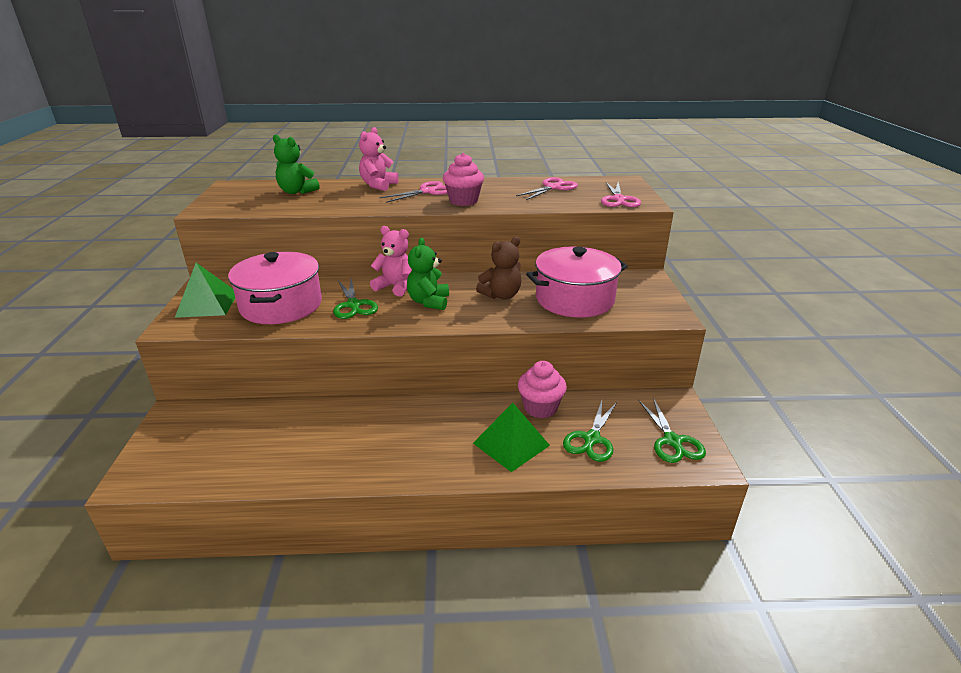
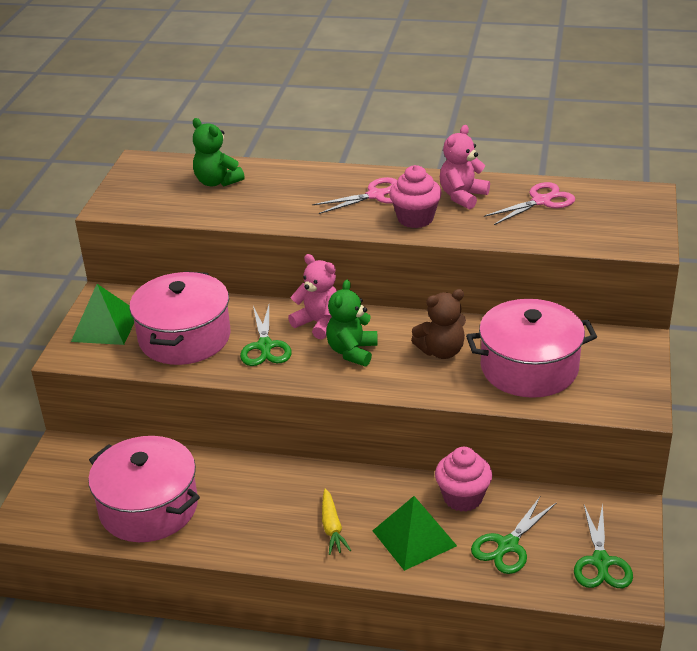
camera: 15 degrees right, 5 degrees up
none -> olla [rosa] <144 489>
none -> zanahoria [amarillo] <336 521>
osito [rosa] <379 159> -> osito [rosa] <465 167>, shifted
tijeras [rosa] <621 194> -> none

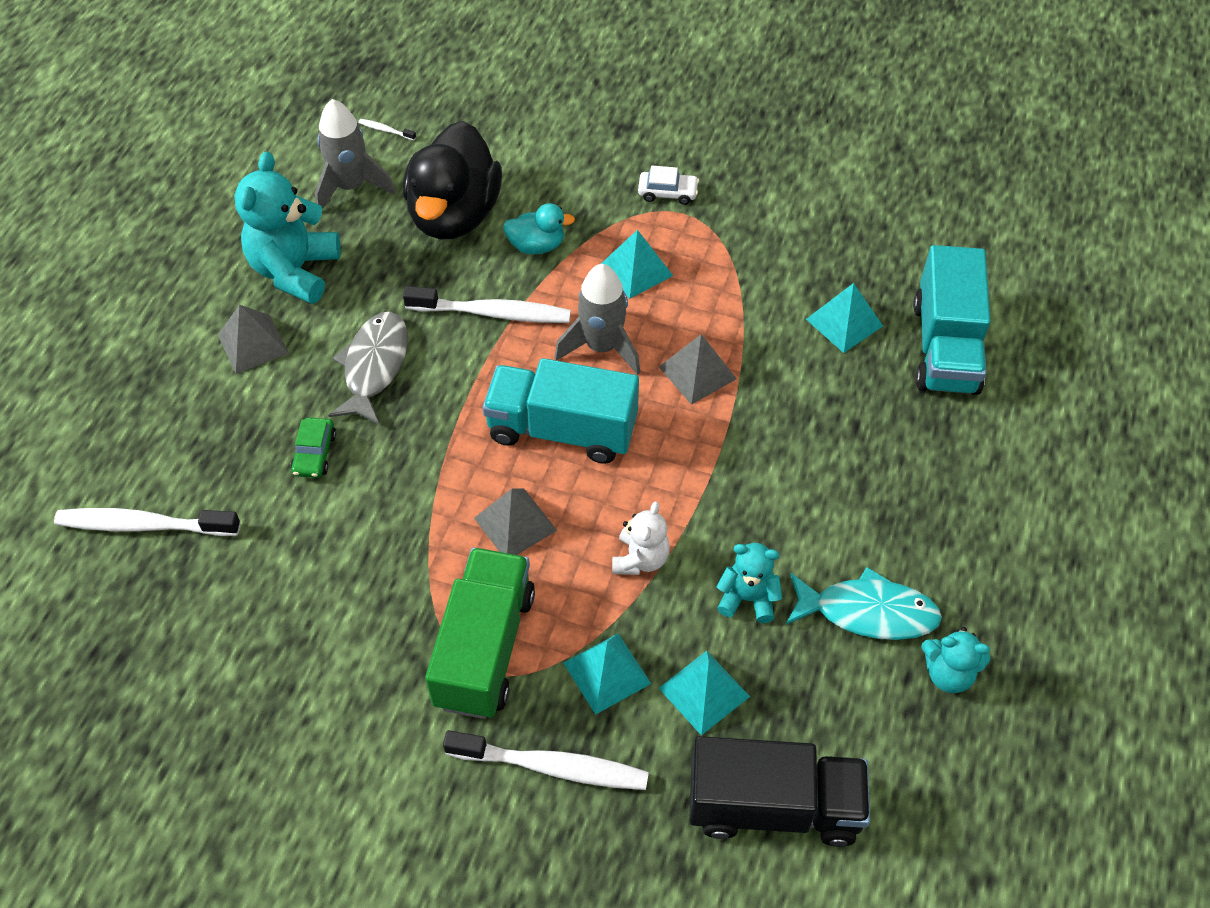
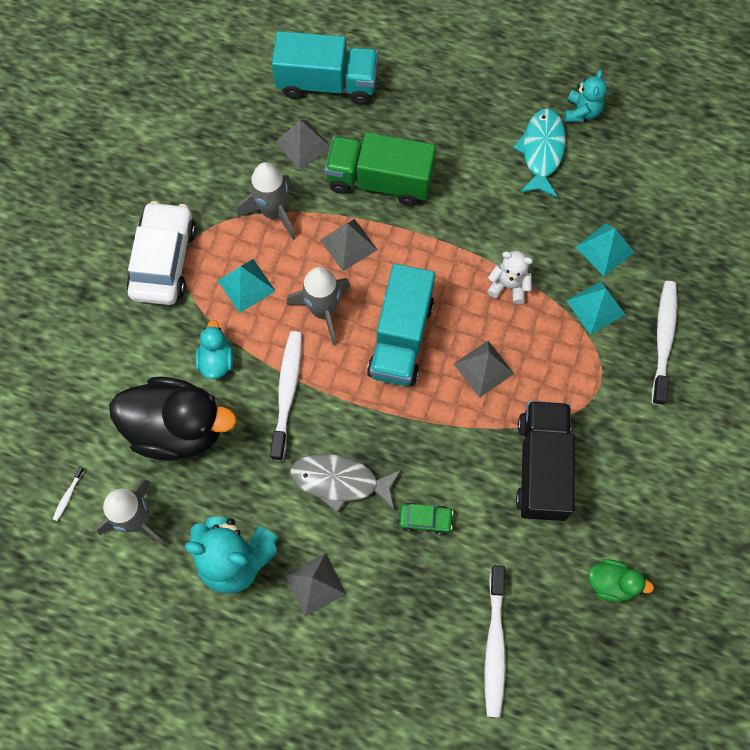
camera: 90 degrees left, 15 degrees up
coche [blanco] <668 185> -> coche [blanco] <161 253>, x2.16
none -> cohete [gris] <266 201>
pirámide [turquesa] <844 318> -> pirámide [gris] <302 145>
camión [verde] <480 633> -> camión [verde] <380 169>, shifted
camión [negro] <779 791> -> camión [negro] <545 461>, shifted
none -> pato [verde] <621 580>
osito [turquesa] <749 583> -> none

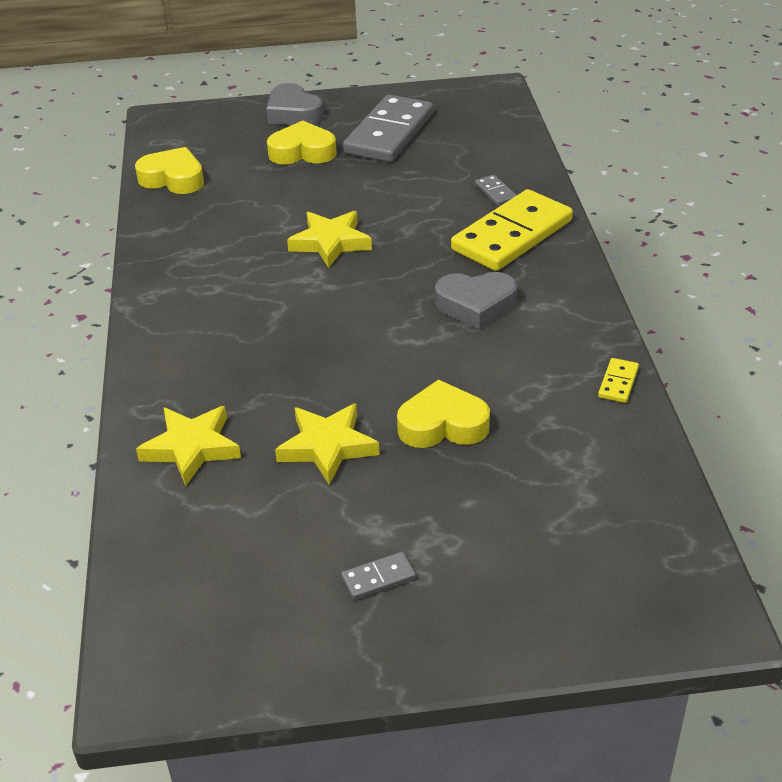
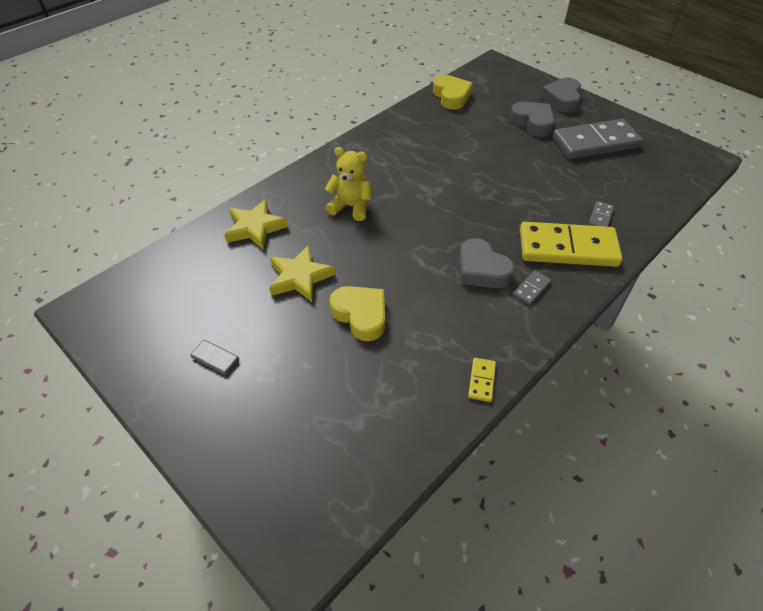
camera: 50 degrees right, 10 degrees up
none -> osito [amarillo] <348 184>
ficha de dominó [amarillo] <618 380> -> ficha de dominó [amarillo] <482 380>, 60 degrees counterclockwise
corazón [amarillo] <302 143> -> corazón [gris] <532 119>
none -> ficha de dominó [gris] <532 288>
estrella [amarillo] <329 239> -> none

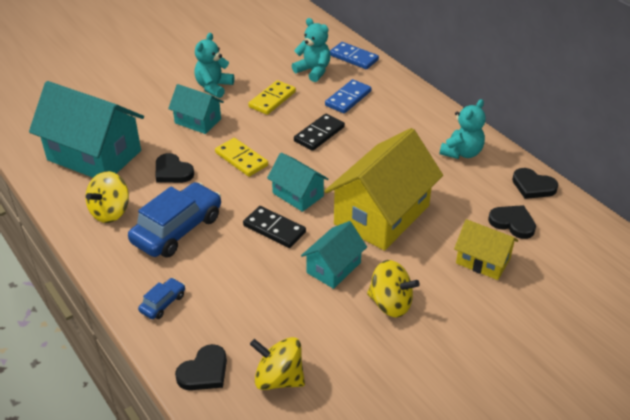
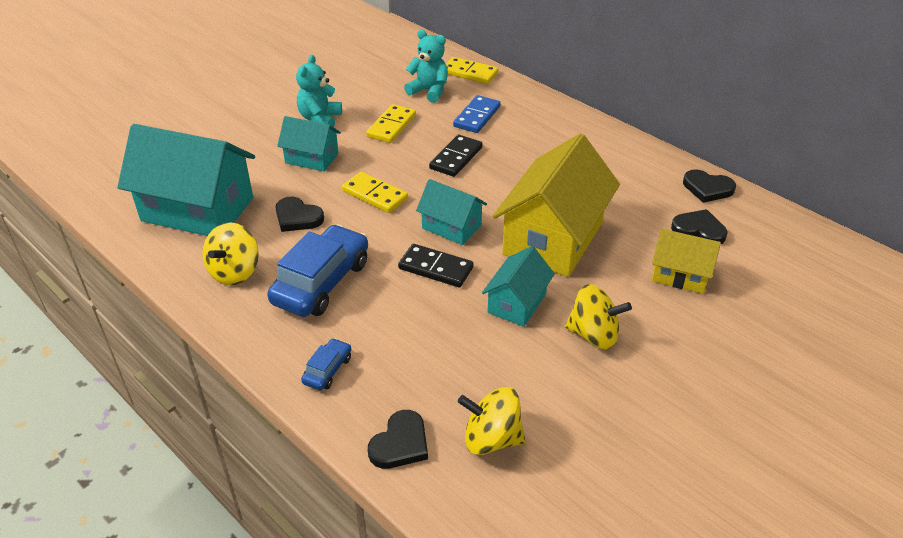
camera: 10 degrees left, 0 degrees up
ficha de dominó [azul] <354 55> -> ficha de dominó [amarillo] <472 70>
osito [turquesa] <463 129> -> none

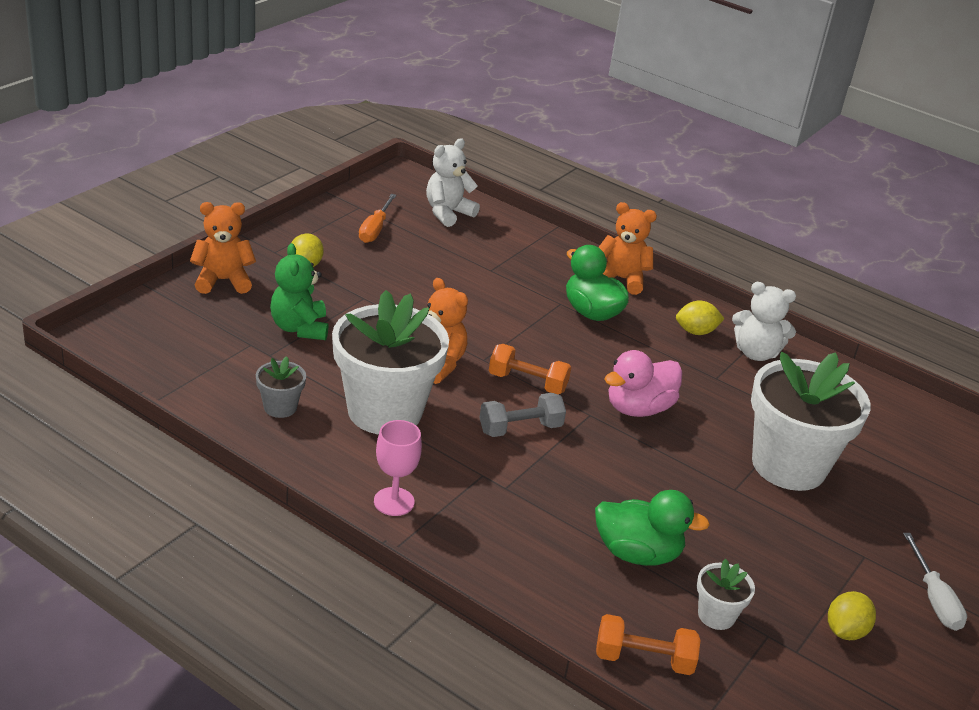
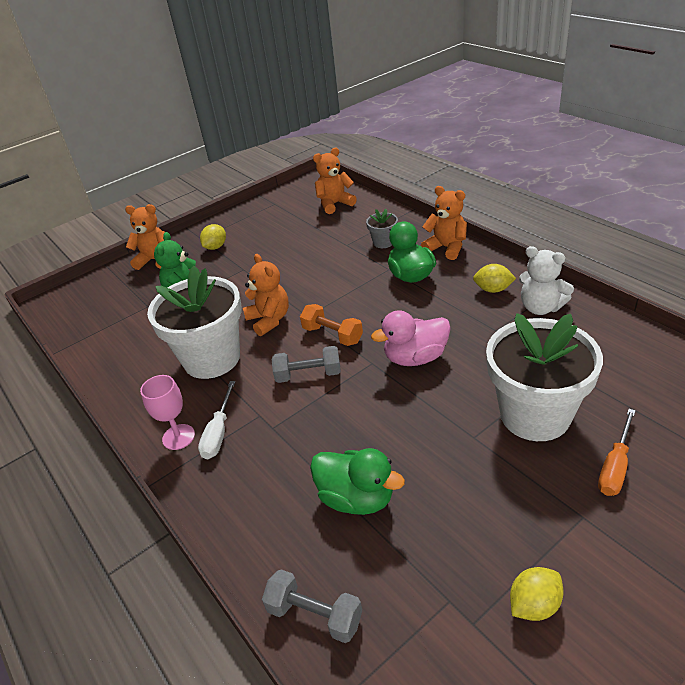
camera: 25 degrees right, 5 degrees up
destornillador [blanco] <935 582> -> destornillador [blanco] <216 420>, shifted
mancuerna [naranja] <648 644> -> mancuerna [gris] <312 606>
osito [blanco] <453 182> -> osito [naranja] <335 181>
maceta [gris] <281 387> -> maceta [gris] <382 228>, shifted
destornillador [naranja] <378 218> -> destornillador [naranja] <617 452>, shifted
maceta [blanco] <726 594> -> none

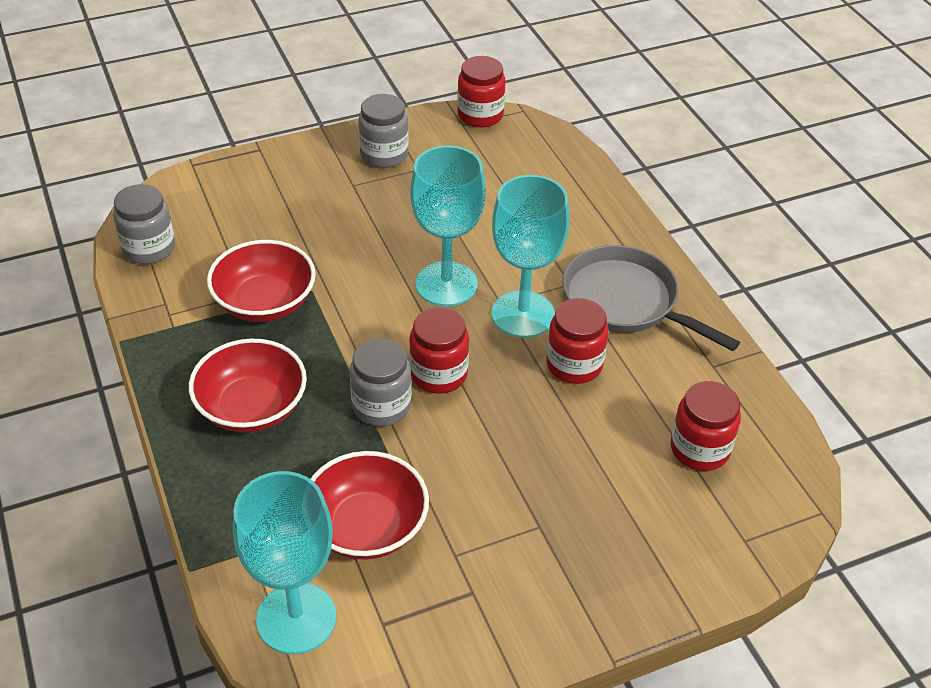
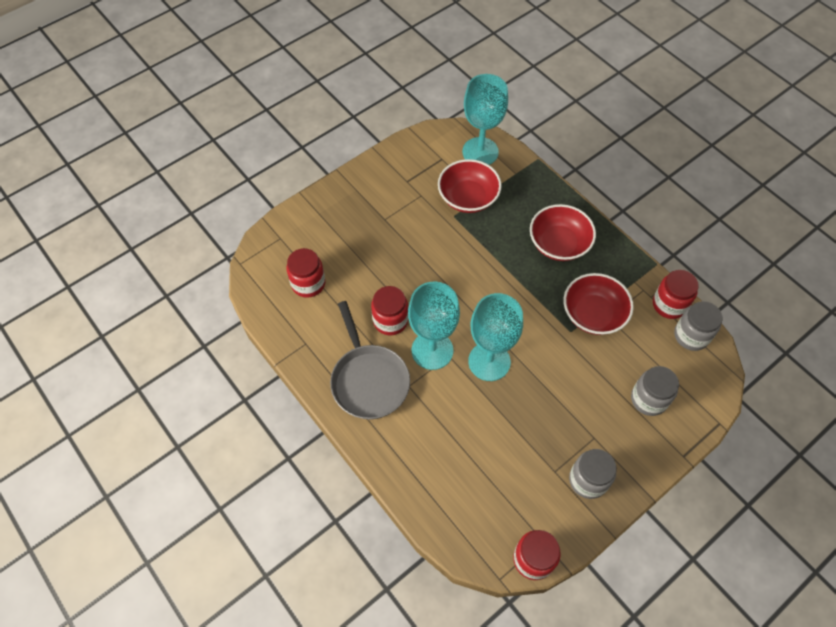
camera: 165 degrees right, 15 degrees up
sartén [gris] <651 298> -> sartén [gris] <370 360>, 45 degrees clockwise
tarro [gris] <381 382> -> tarro [gris] <655 391>, shifted
tarro [rojo] <439 350> -> tarro [rojo] <676 294>, shifted

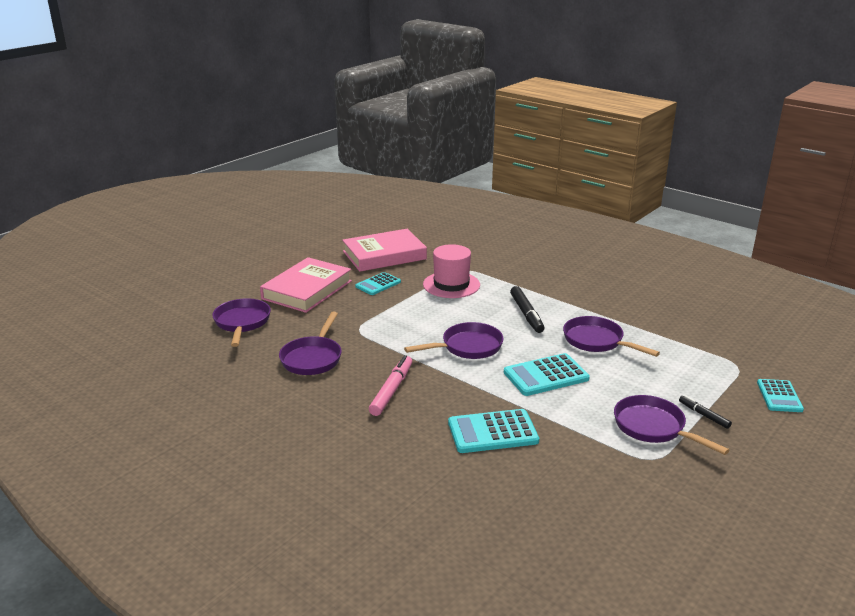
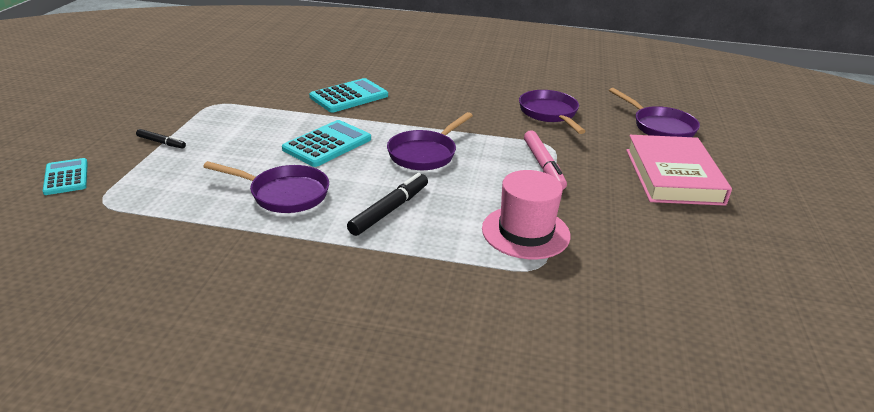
camera: 150 degrees right, 5 degrees up
rotulador [negro] <527 309> -> rotulador [negro] <387 204>, 75 degrees clockwise
rotulador [rosa] <390 385> -> rotulador [rosa] <545 159>, shifted
libro [rosa] <384 250> -> none
calculadora [turquesa] <378 283> -> none
sartén [morado] <671 425> -> none

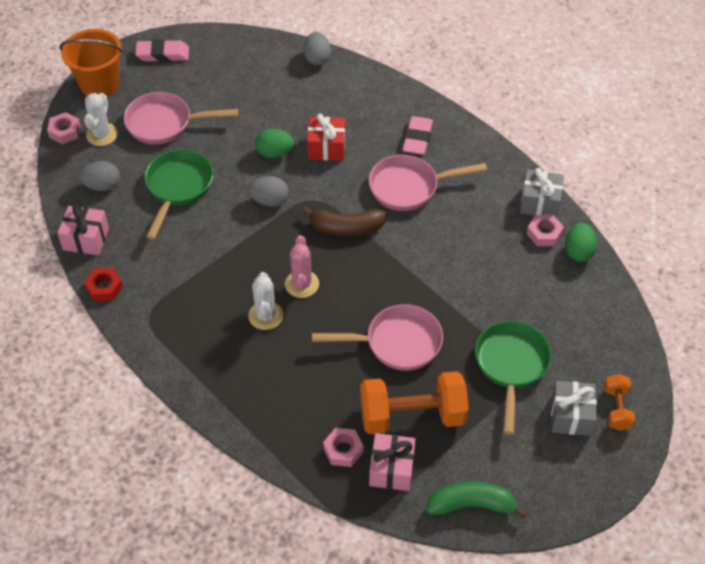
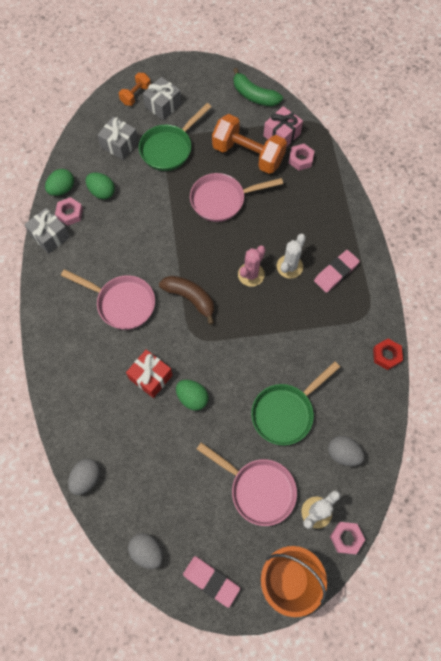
camera: 145 degrees left, 15 degrees up
none -> huevo [verde] <100 186>
none -> regalo [gris] <118 138>
huevo [gris] <268 191> -> huevo [gris] <145 551>, shifted
sartén [rosa] <377 337> -> sartén [rosa] <236 197>, 45 degrees counterclockwise
goma de borrar [rosa] <417 135> -> goma de borrar [rosa] <337 271>, shifted
regalo [rosa] <83 229> -> none

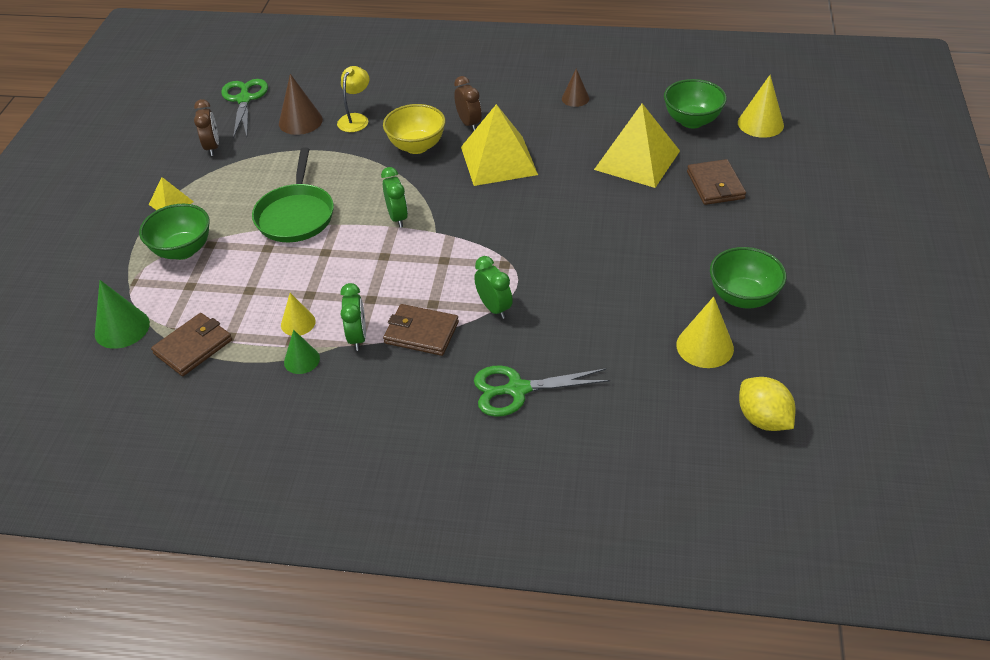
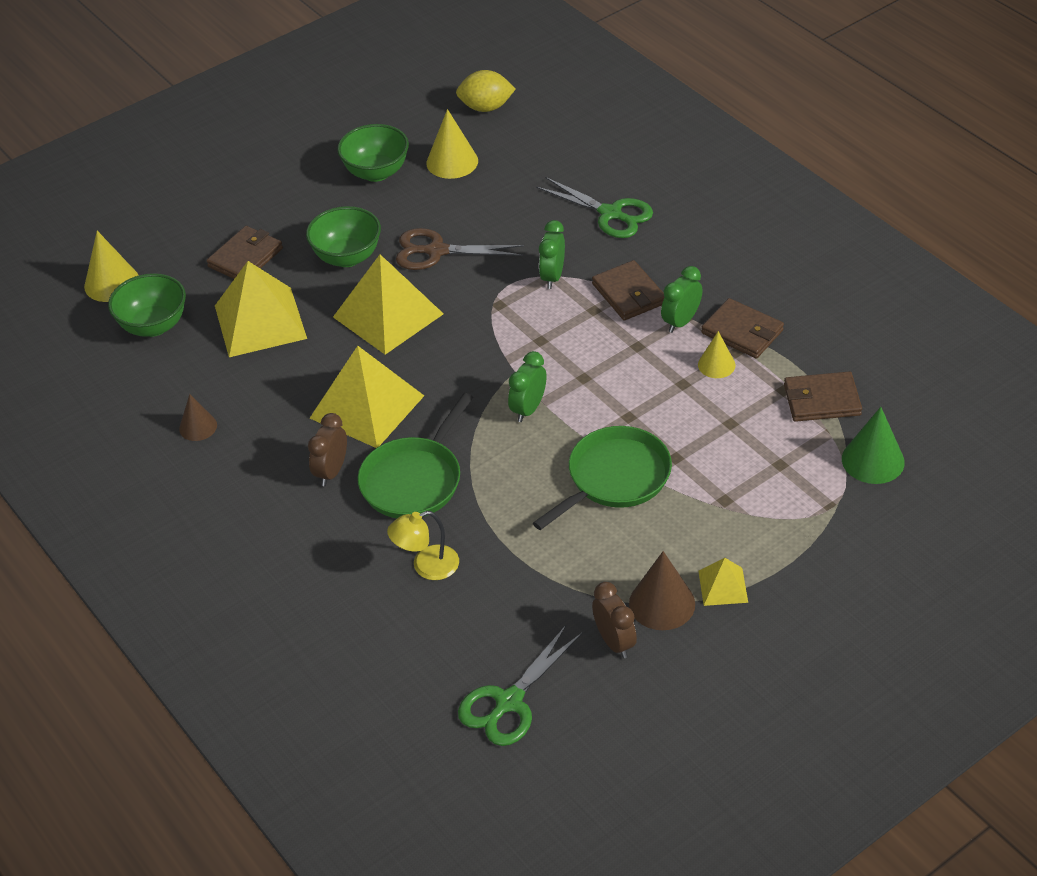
camera: 135 degrees left, 0 degrees up
cuenco [verde] <174 232> -> cuenco [verde] <343 236>, shifted
none -> pirámide [amarillo] <388 304>
cuenco [amarillo] <414 129> -> sartén [verde] <415 455>
none -> tijeras [marrón] <460 249>
limón [amarillo] <767 404> -> limón [amarillo] <486 91>, 75 degrees clockwise
despertador [marrón] <206 127> -> despertador [marrón] <614 620>, 120 degrees clockwise
cono [marrón] <301 104> -> cono [marrón] <662 590>, shifted
cono [verde] <302 352> -> cartera [marrón] <742 328>

